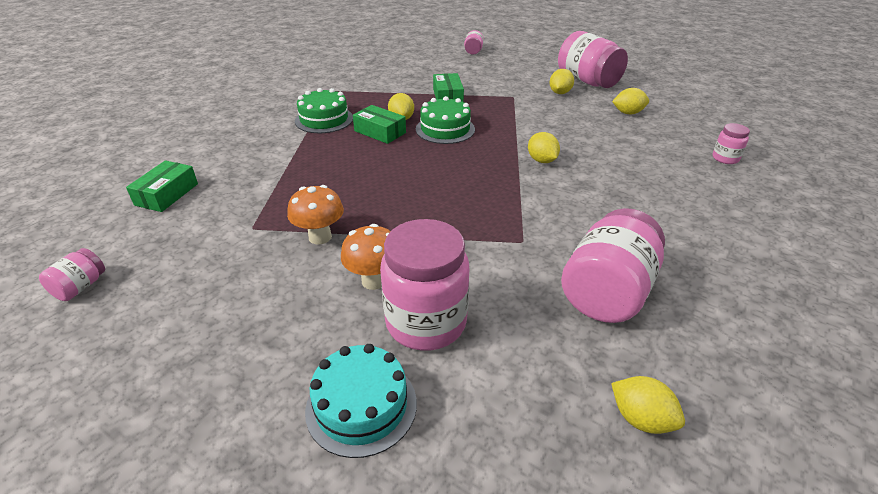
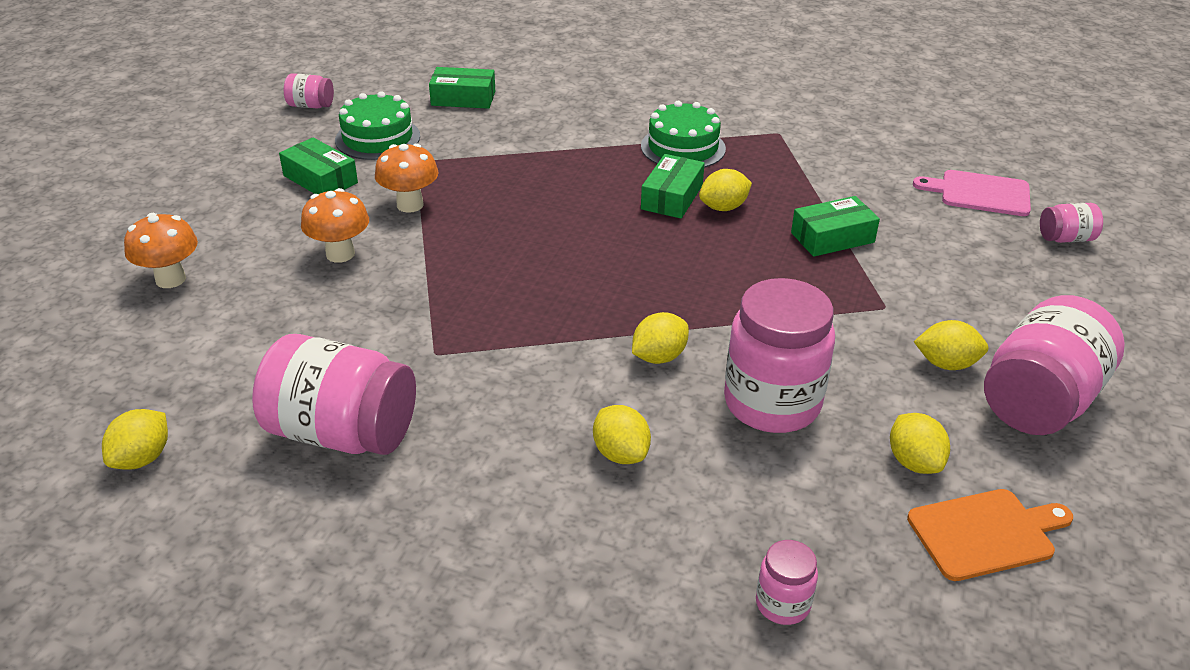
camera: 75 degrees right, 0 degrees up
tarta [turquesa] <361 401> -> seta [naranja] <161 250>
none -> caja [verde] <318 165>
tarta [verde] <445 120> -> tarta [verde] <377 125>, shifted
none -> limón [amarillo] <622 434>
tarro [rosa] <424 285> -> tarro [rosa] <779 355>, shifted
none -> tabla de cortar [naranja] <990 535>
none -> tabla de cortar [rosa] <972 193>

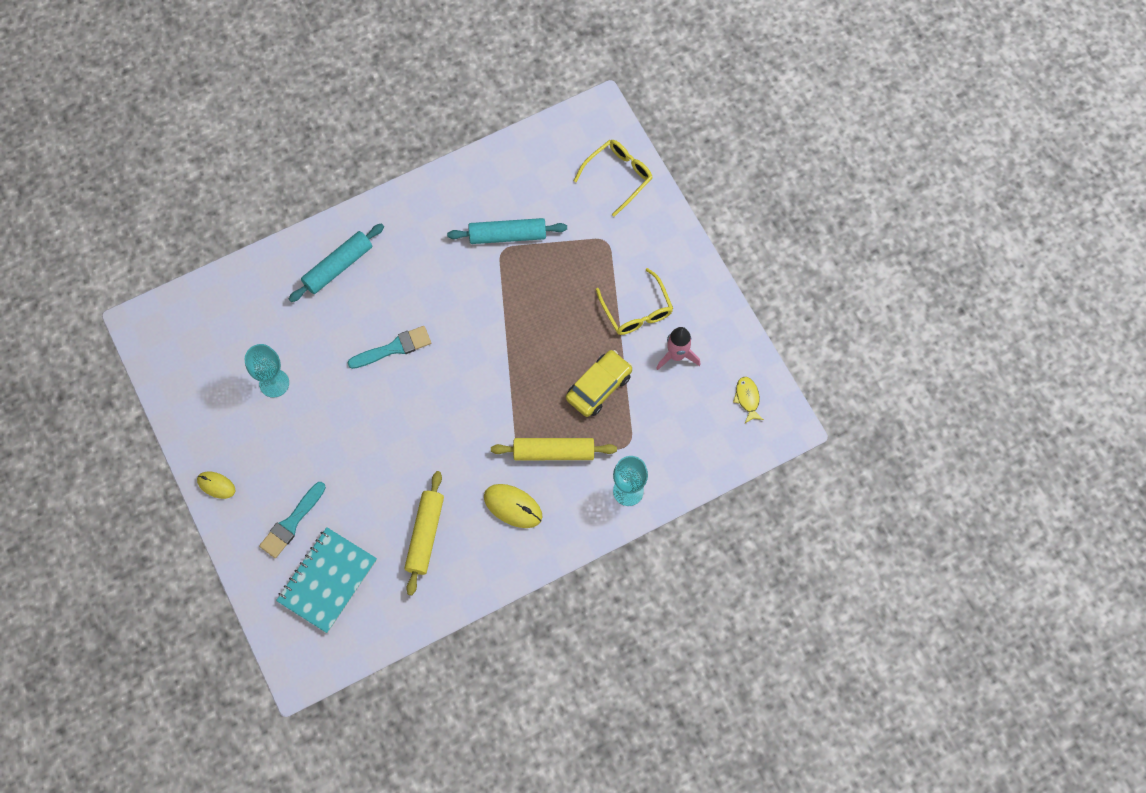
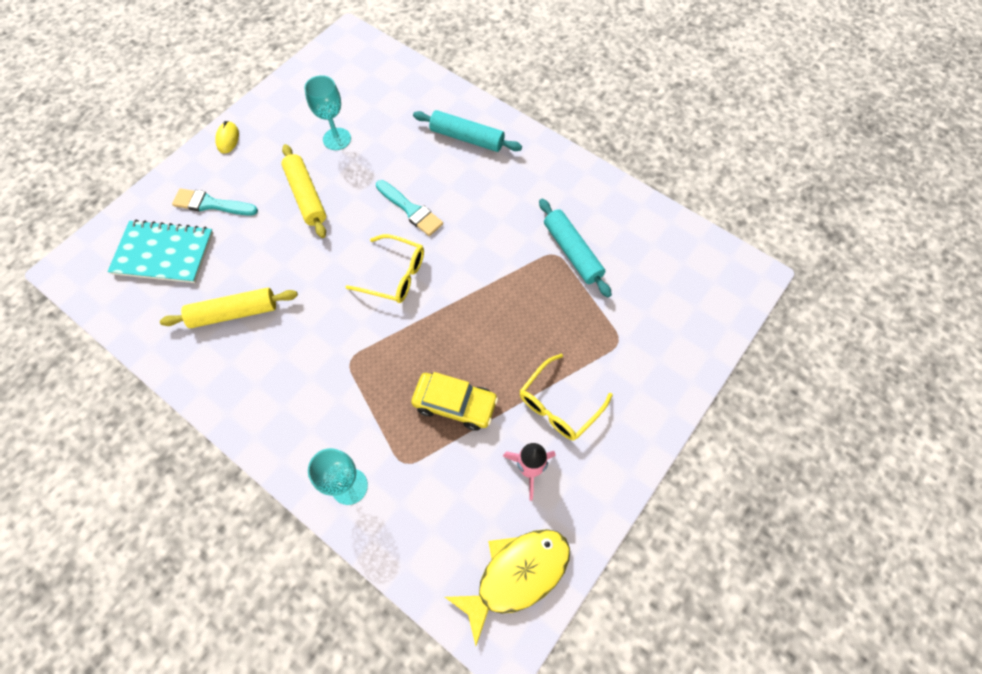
camera: 65 degrees right, 5 degrees down
rodillo [amarillo] <554 449> -> rodillo [amarillo] <304 191>, shifted
gafas [amarillo] <613 178> -> gafas [amarillo] <385 268>, shifted
pez [amarillo] <748 400> -> pez [amarillo] <507 587>, x2.12
ratón [amarillo] <513 506> -> none

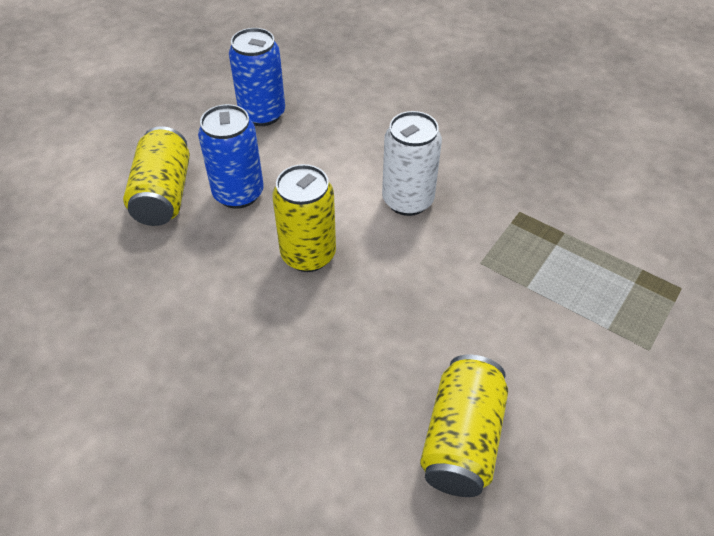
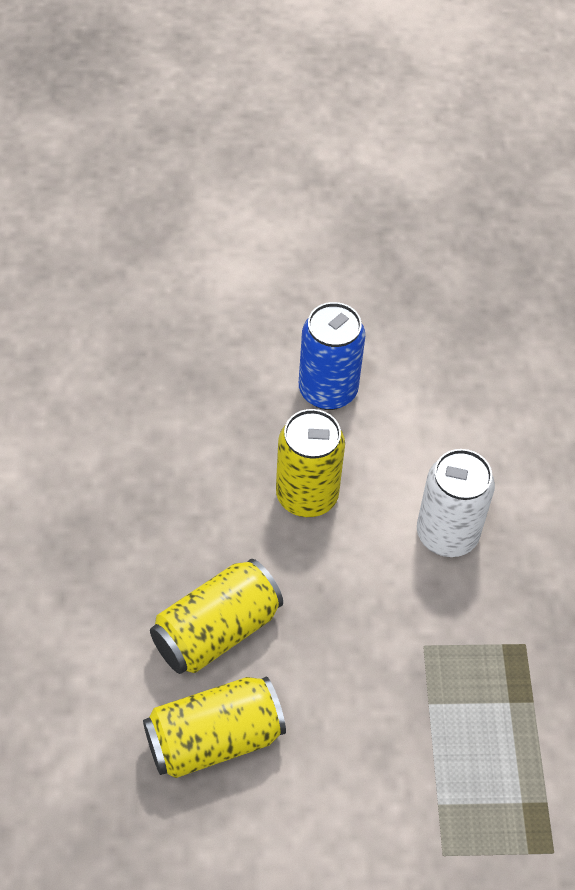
camera: 50 degrees right, 5 degrees up
lata [amarillo] <156 176> -> lata [amarillo] <216 616>, shifted
lata [azul] <257 77> -> none

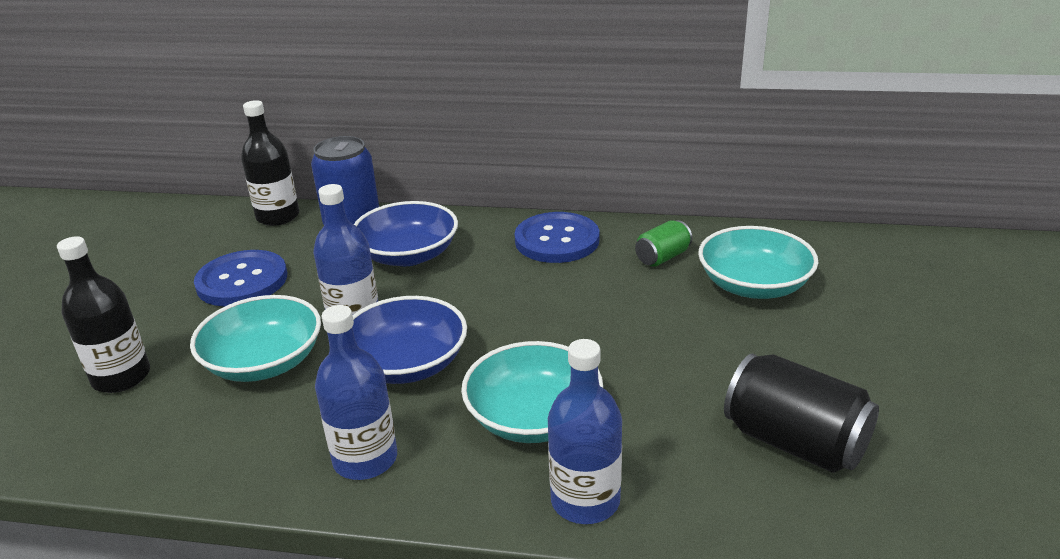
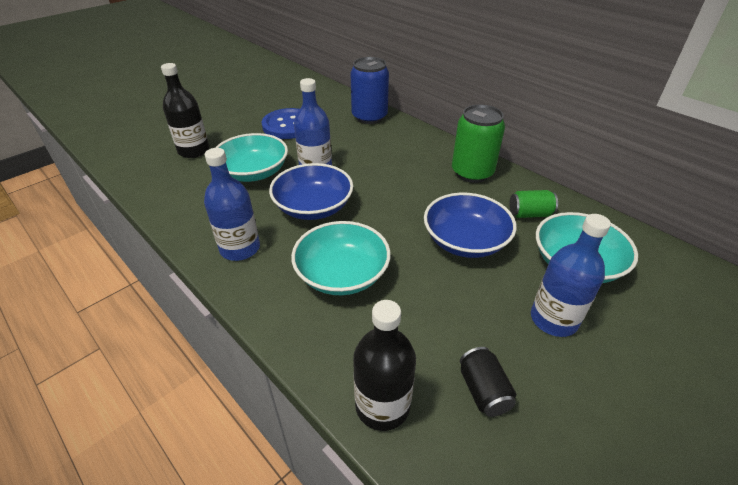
camera: 35 degrees right, 10 degrees up
botella [negro] <270 163> -> botella [negro] <384 365>, shifted
cuenco [azul] <406 233> -> cuenco [azul] <470 225>, shifted
botón [azul] <557 237> -> lata [verde] <478 143>
lata [negro] <801 413> -> lata [negro] <488 382>, x0.55
botella [azul] <585 431> -> botella [azul] <571 275>, shifted

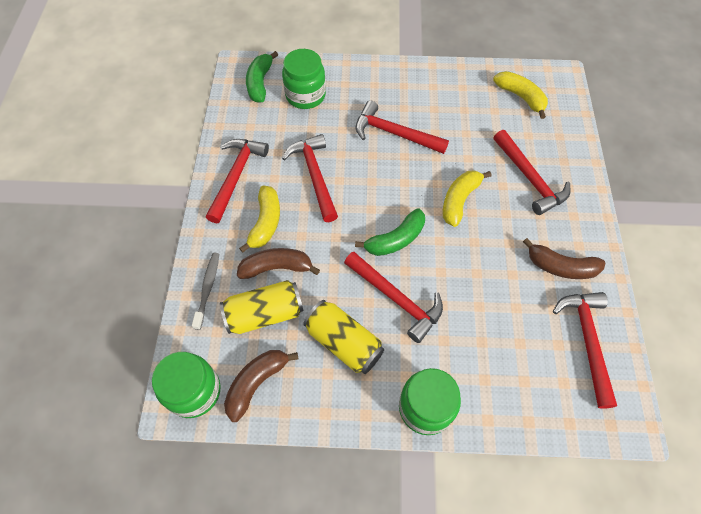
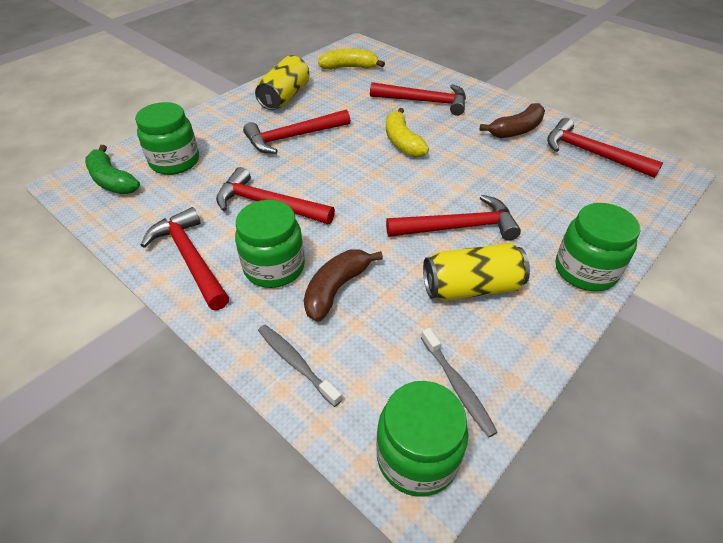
camera: 50 degrees left, 15 degrees down
plátano [amarillo] <259 219> -> tarro [verde] <270 244>
lata [amarillo] <262 307> -> lata [amarillo] <282 82>, shifted
plátano [marrón] <261 386> -> cepillo de dientes [gris] <459 382>
plátano [verde] <390 232> -> none

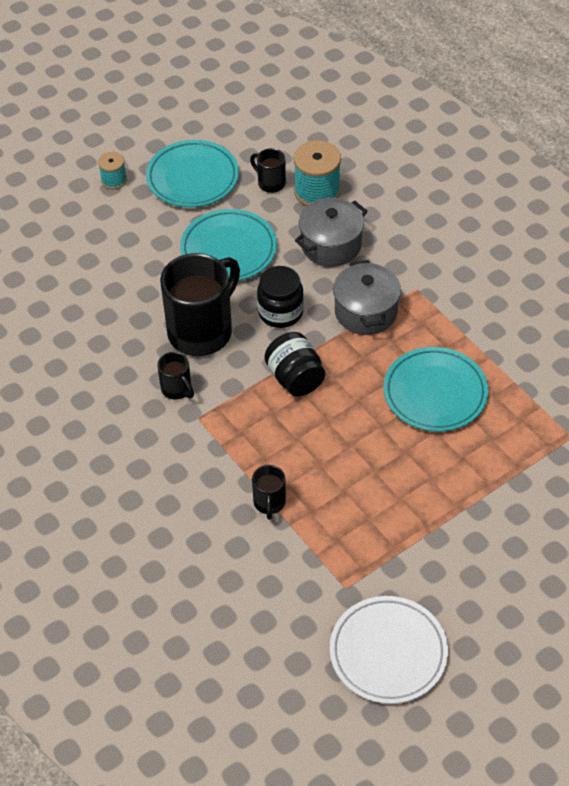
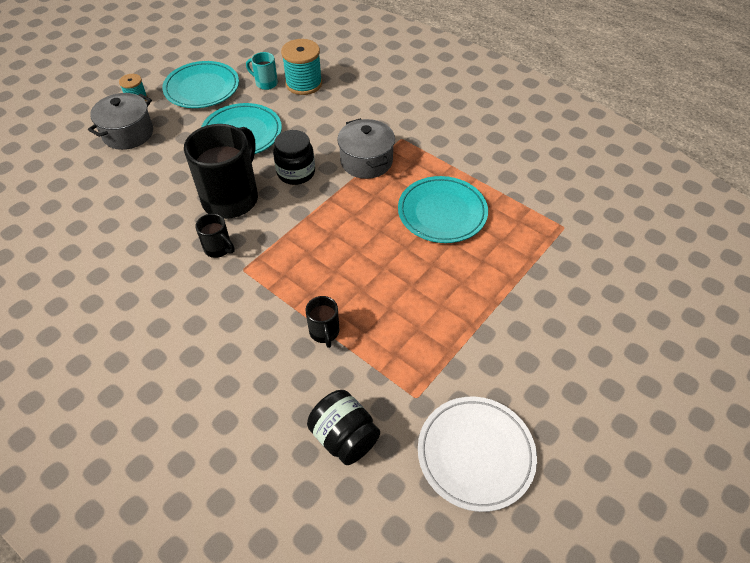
camera: 15 degrees left, 0 degrees up
olla [gris] <331 232> -> olla [gris] <120 121>, shifted
taza [negro] <268 170> -> taza [turquesa] <262 71>
tarro [negro] <294 364> -> tarro [negro] <343 427>, shifted

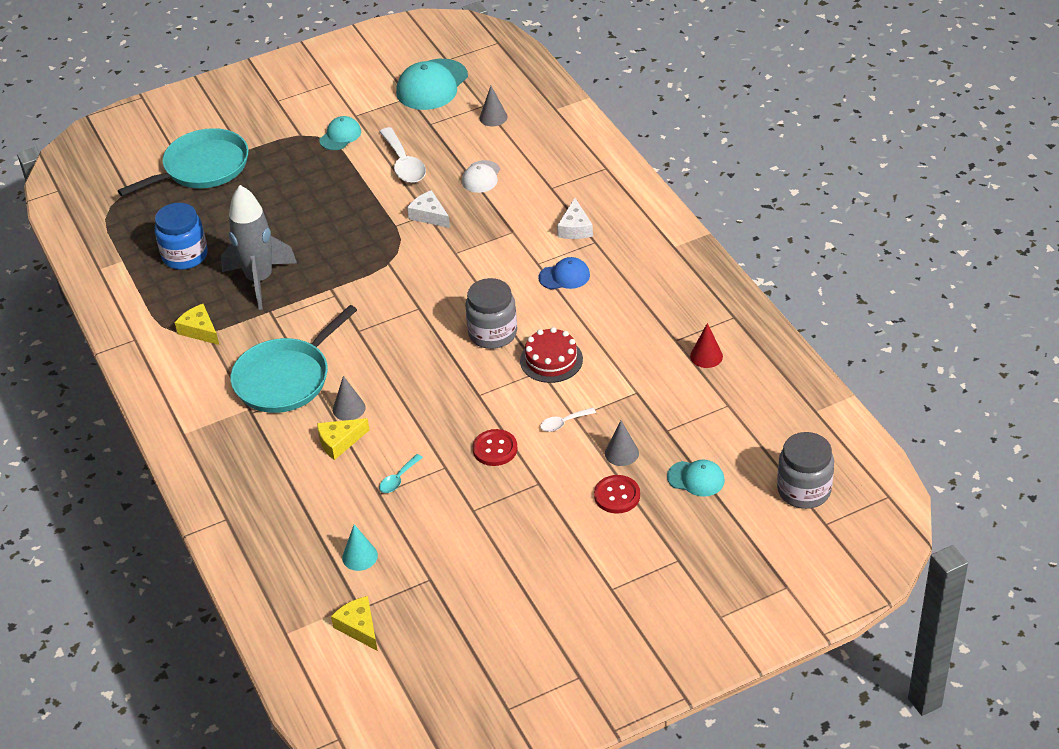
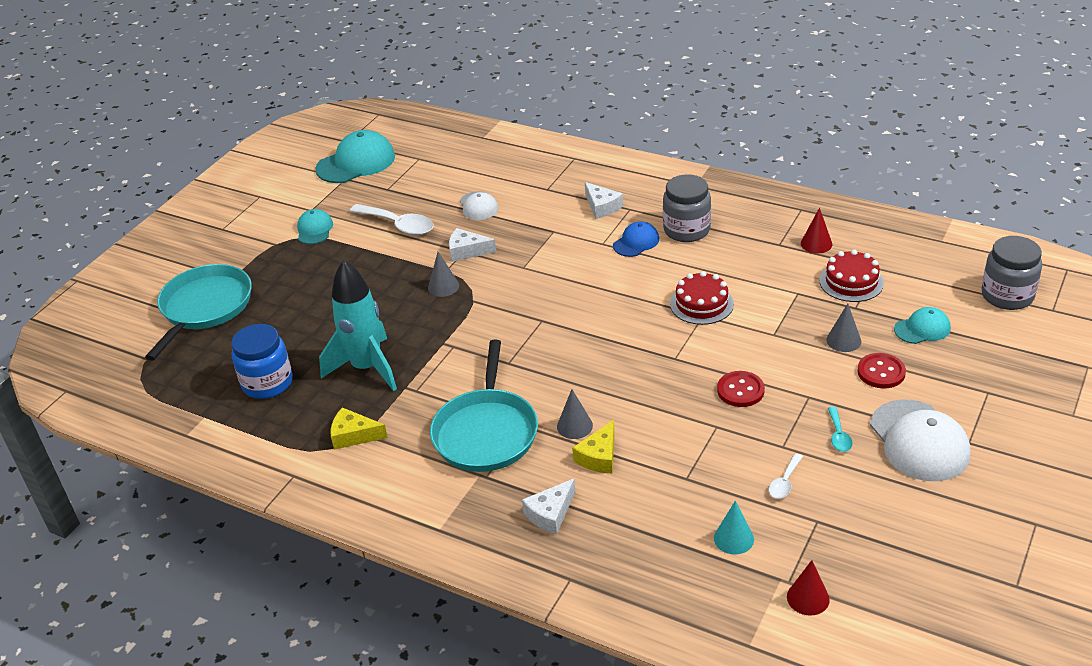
camera: 35 degrees left, 5 degrees down
gorra [turquesa] <432 84> -> gorra [turquesa] <355 156>, 120 degrees counterclockwise
cohete [gris] <259 247> -> cohete [turquesa] <358 325>
cono [gris] <493 106> -> cono [gris] <443 274>, shifted
none -> queso [blanco] <548 506>
tarro [gris] <491 313> -> tarro [gris] <687 208>, shifted
cuchara [blanco] <568 419> -> cuchara [blanco] <786 476>, shifted
queso [amarillo] <354 623> -> cono [rojo] <808 587>
none -> tarta [rojo] <851 275>
cuchara [turquesa] <401 473> -> cuchara [turquesa] <840 429>, shifted
none -> gorra [blanco] <920 440>

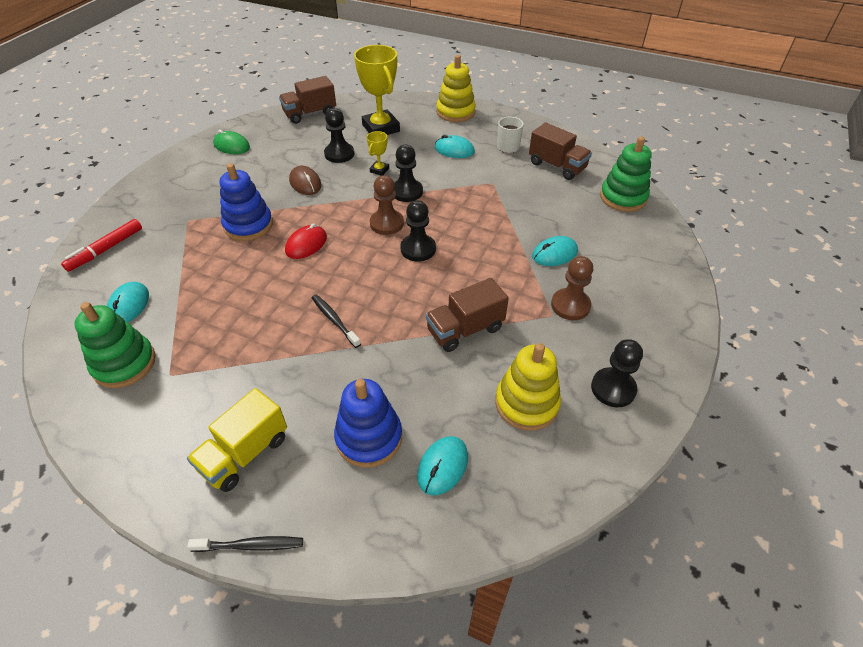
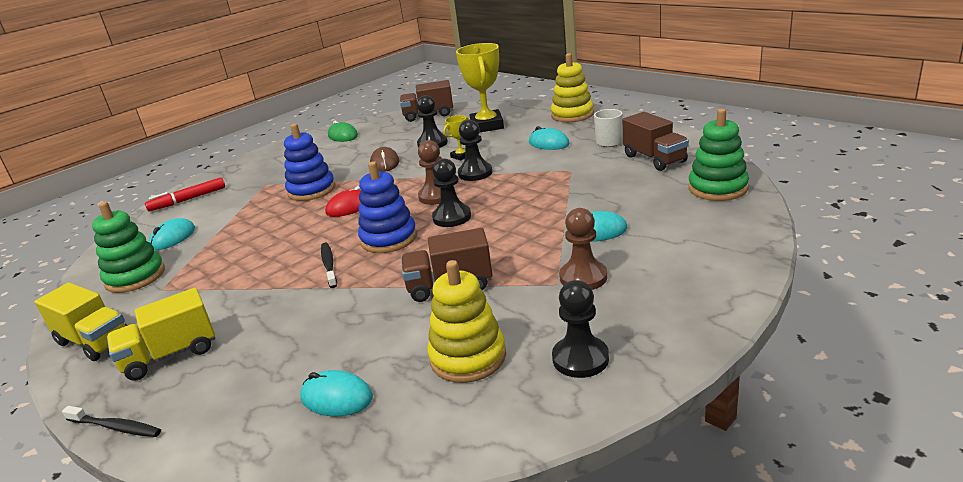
camera: 25 degrees right, 20 degrees down
none -> camión [amarillo] <81 322>
ratón [turquesa] <442 465> -> ratón [turquesa] <336 393>, 60 degrees clockwise
juguete apilable [azul] <368 423> -> juguete apilable [azul] <387 207>, shifted

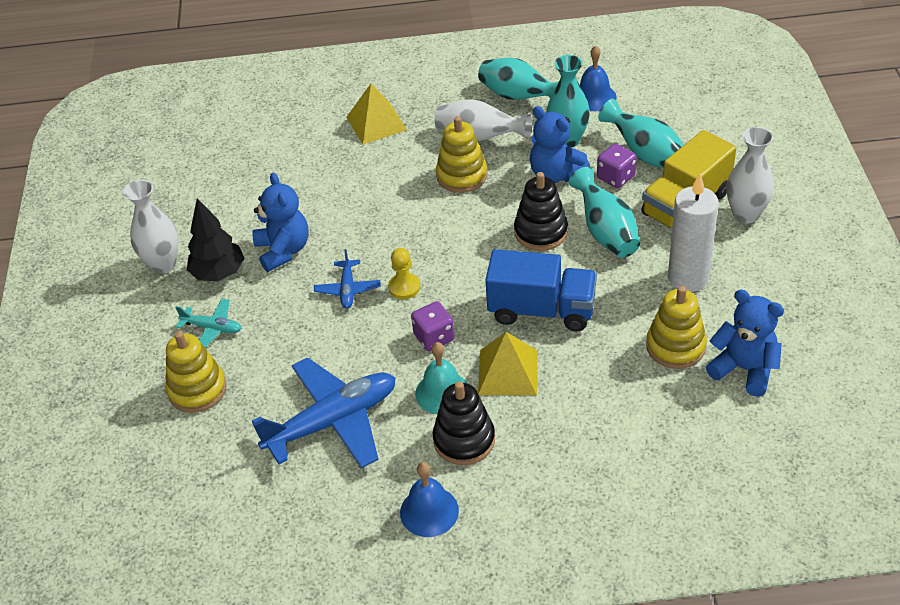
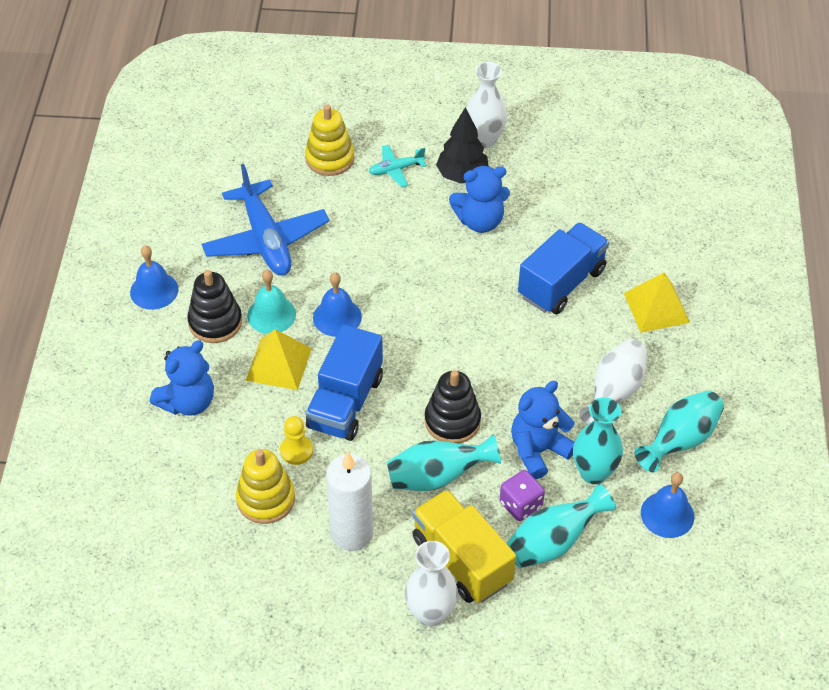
camera: 95 degrees right, 5 degrees up
osito [azul] <745 343> -> osito [azul] <182 378>, shifted
peón [amarillo] <404 273> -> peón [amarillo] <296 440>, shifted
dado [morado] <433 326> -> campana [azul] <337 304>
avión [turquesa] <209 323> -> avión [turquesa] <398 166>, 45 degrees clockwise
none -> camión [azul] <563 268>
avión [azul] <347 279> -> none
juguete apilable [amarillo] <461 154> -> none

